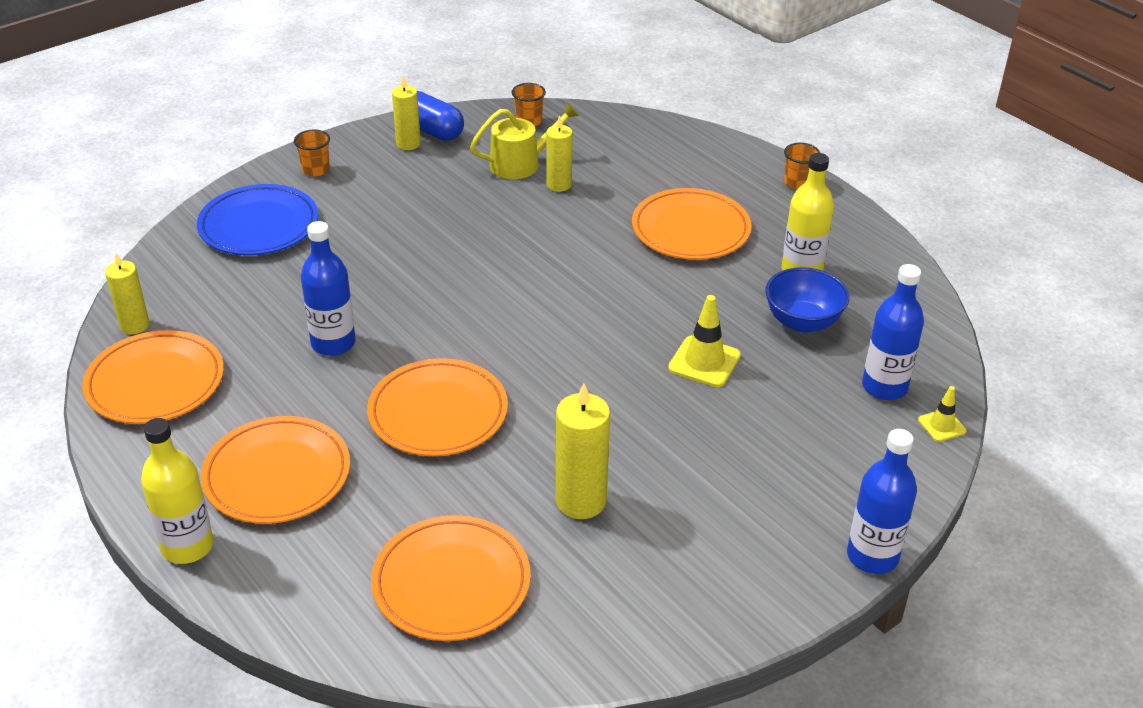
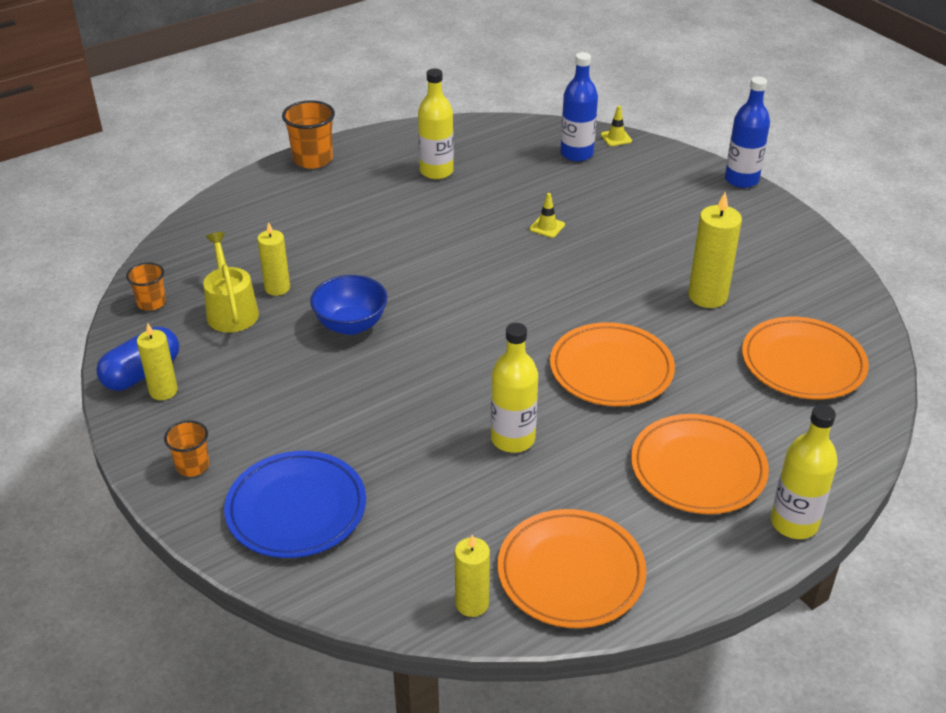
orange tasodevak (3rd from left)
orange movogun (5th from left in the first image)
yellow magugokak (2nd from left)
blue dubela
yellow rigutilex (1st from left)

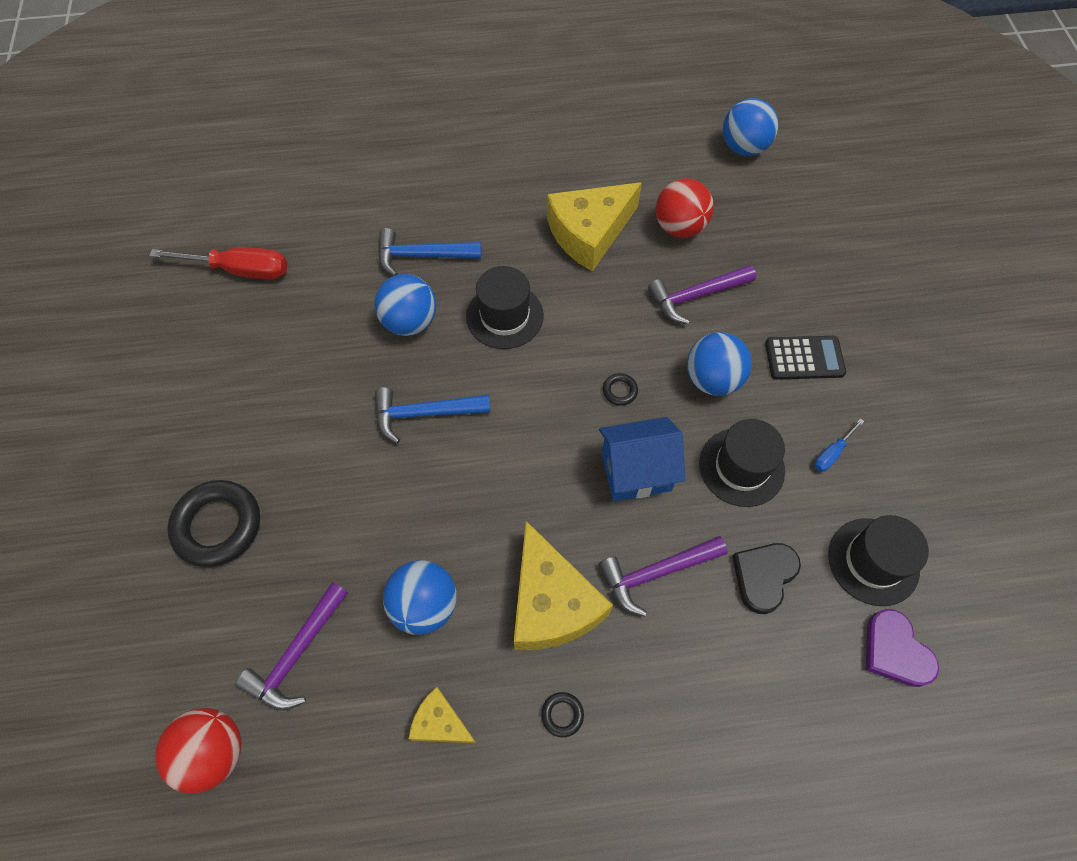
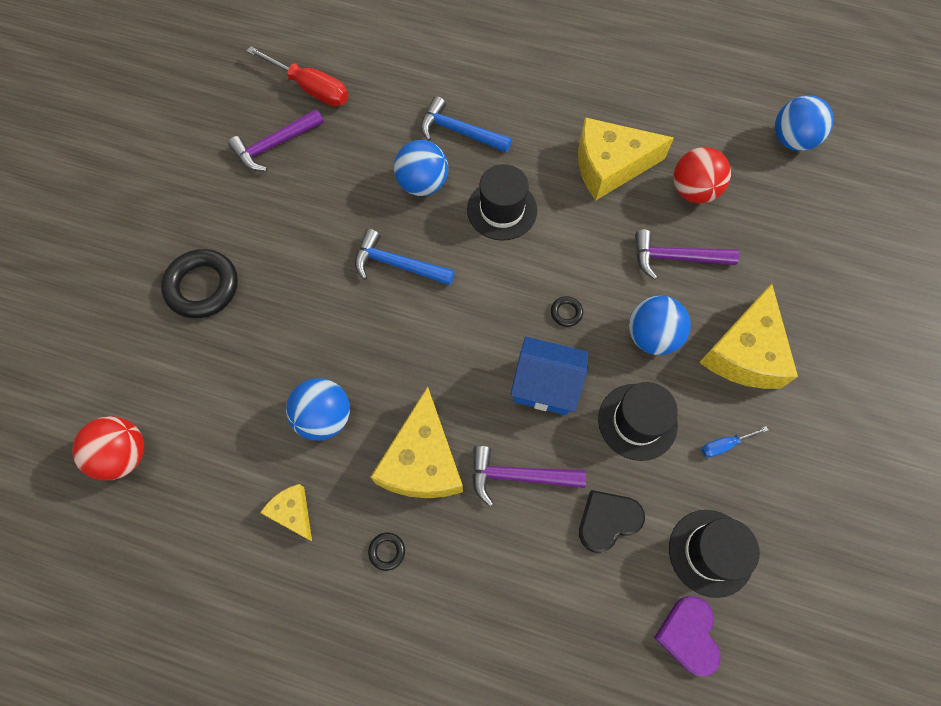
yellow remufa (4th from left)
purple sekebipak (1st from left)

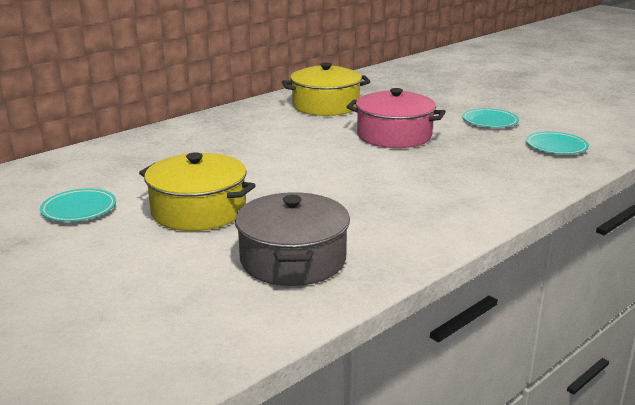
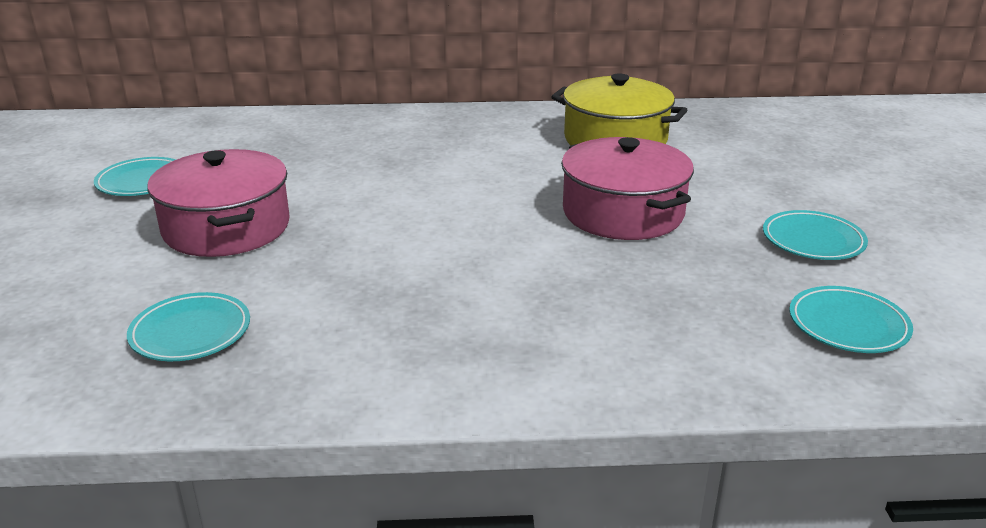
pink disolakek (1st from left)
turquoise movogun (2nd from left)

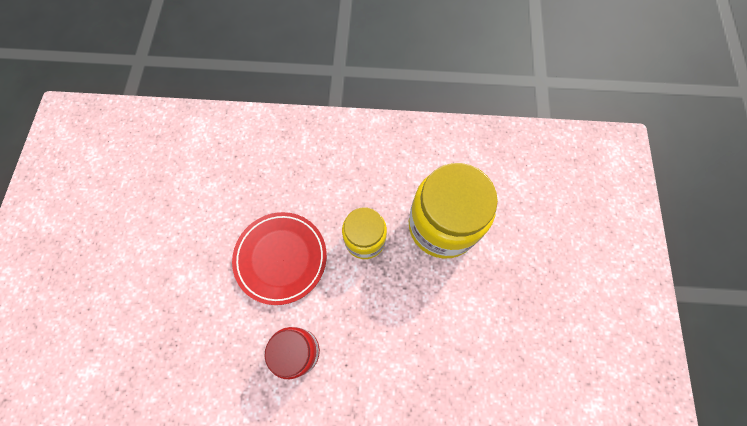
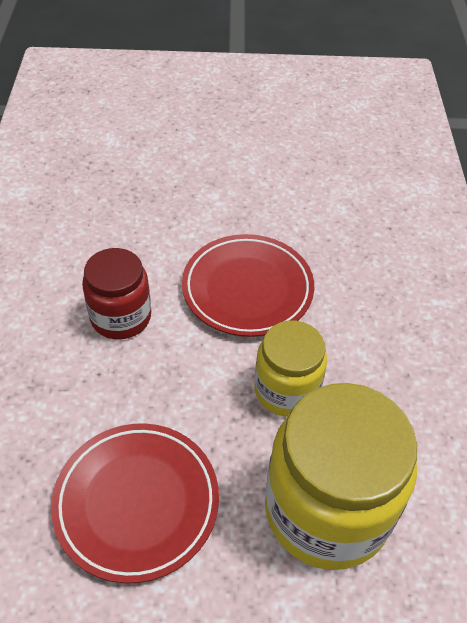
red movogun (1st from left)

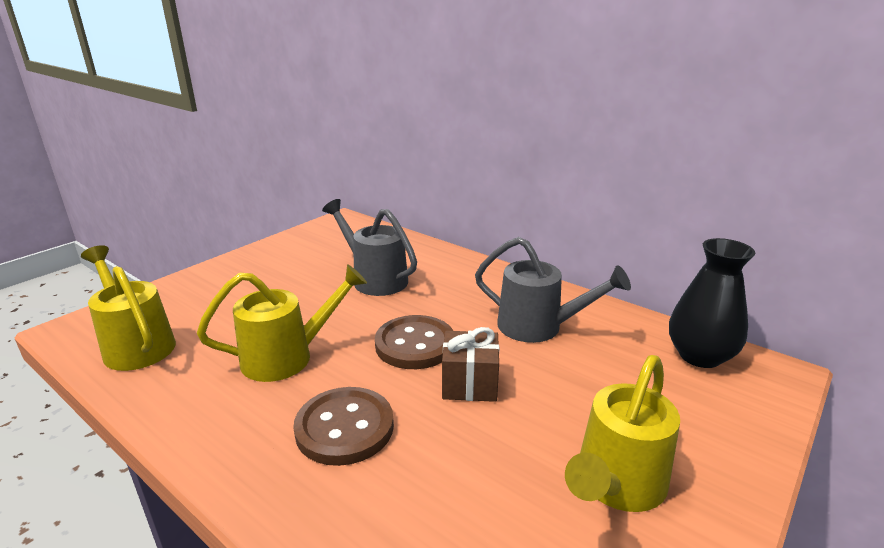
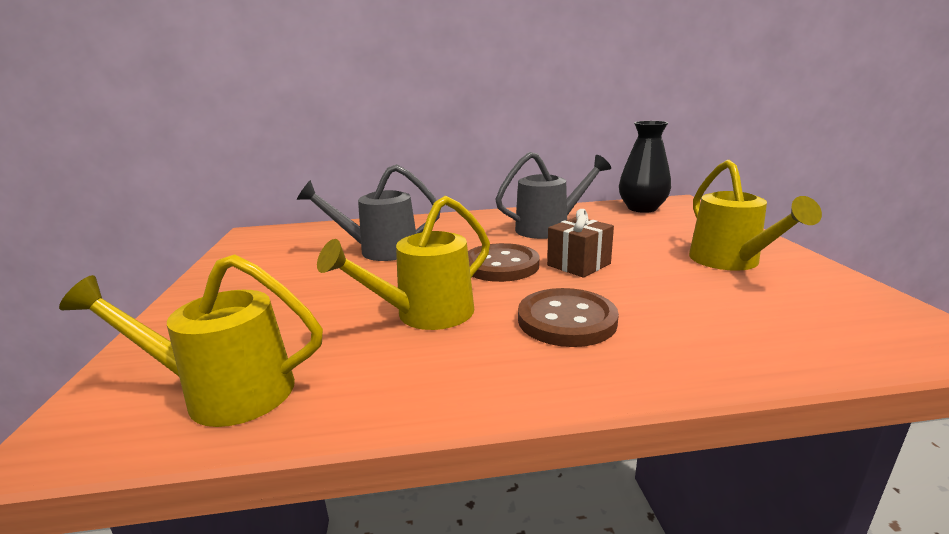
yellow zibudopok (2nd from left)

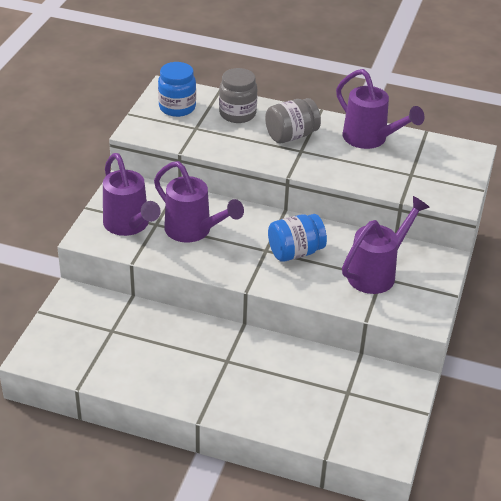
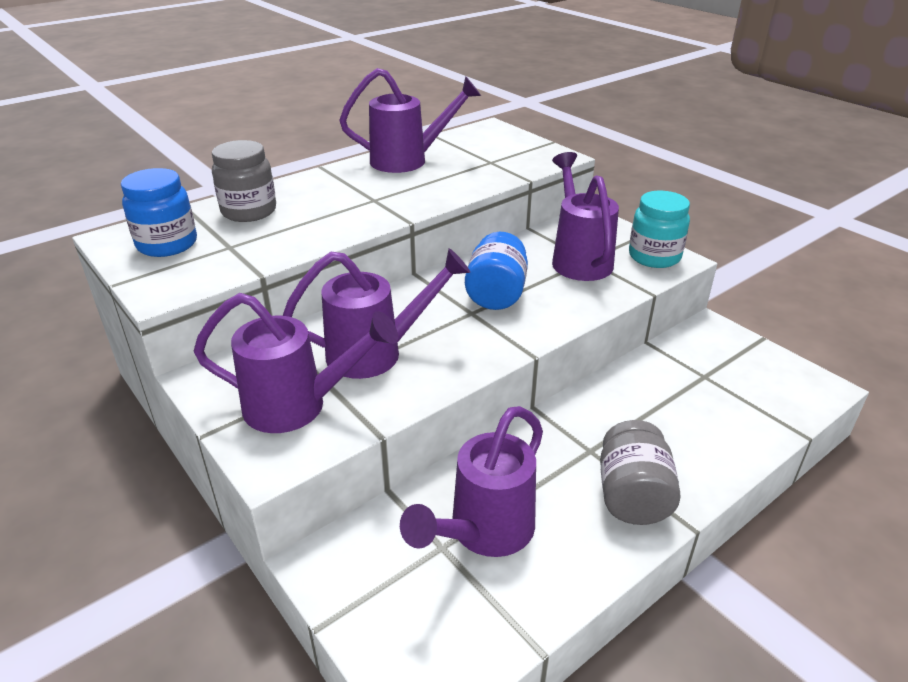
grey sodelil (2nd from left)
turquoise sodelil
purple zibudopok (4th from left)

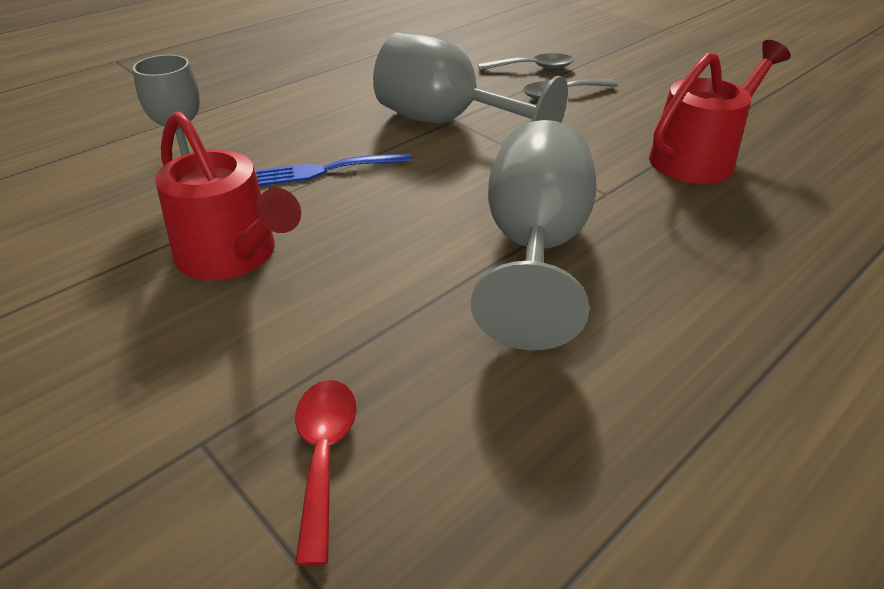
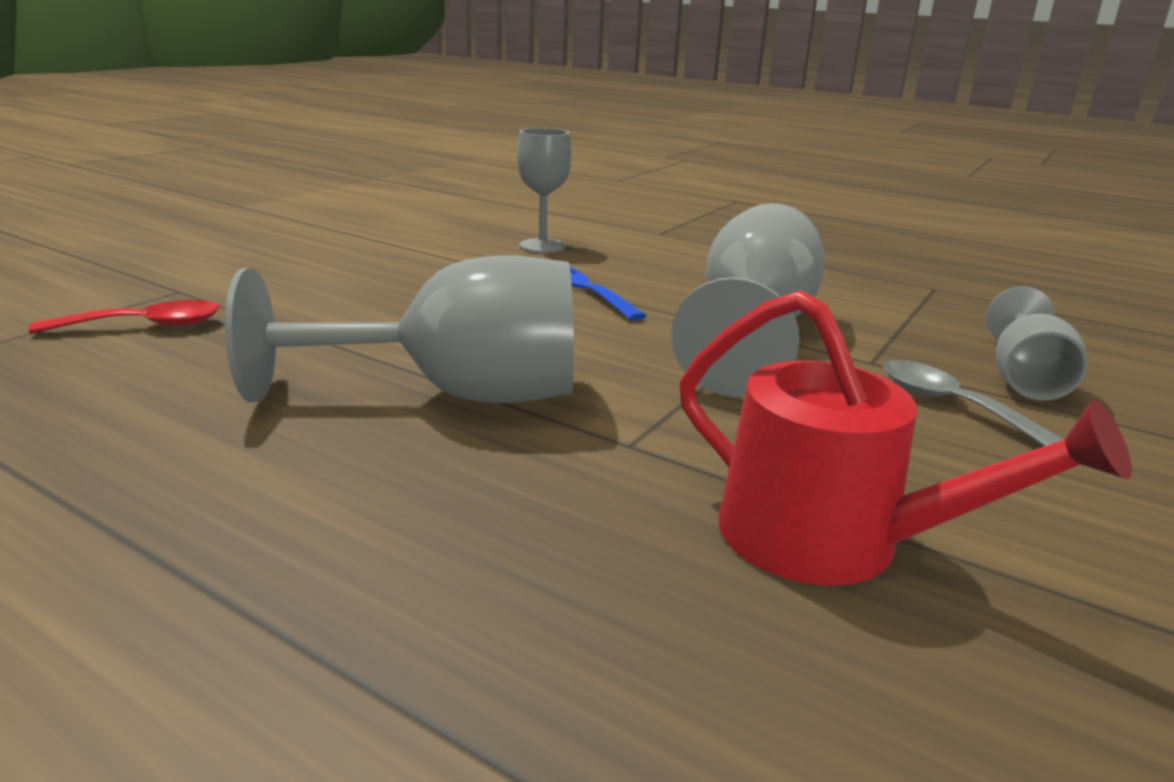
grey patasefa (4th from left)
red zibudopok (1st from left in the first image)

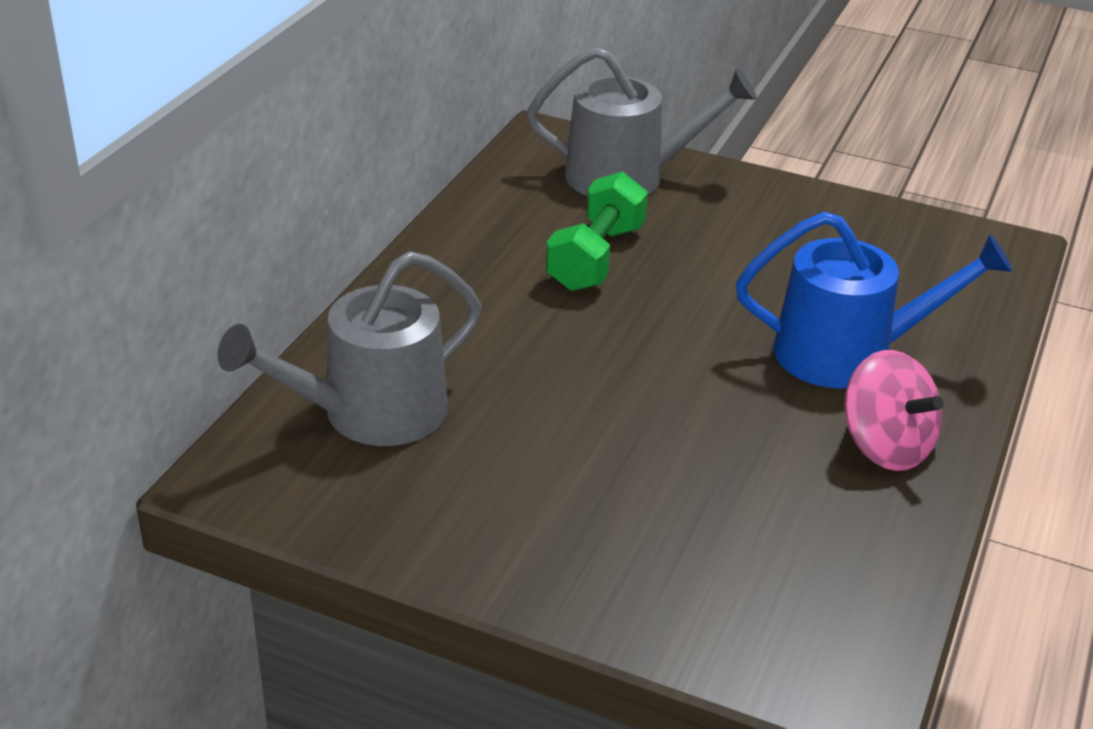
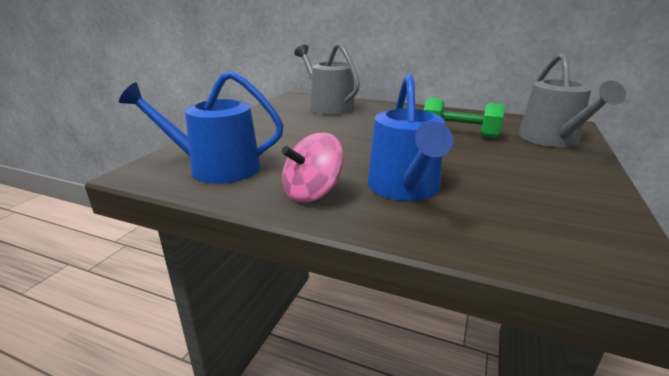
blue zibudopok (1st from left)

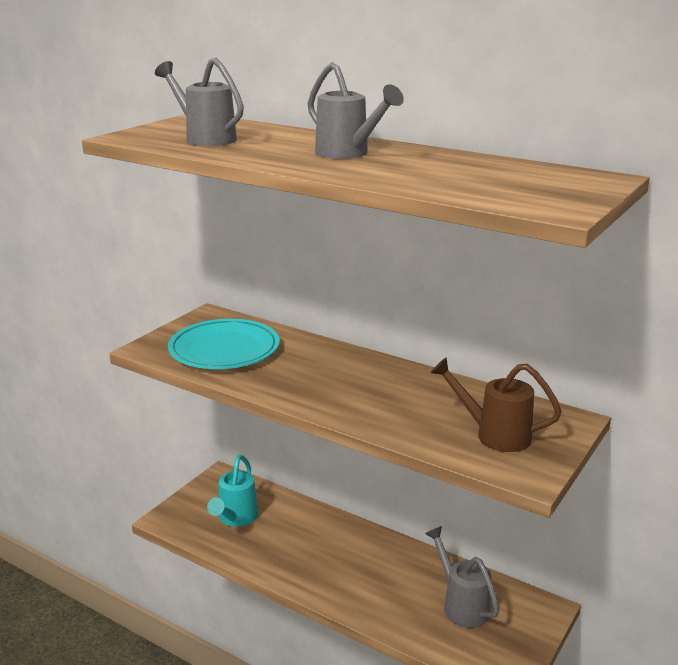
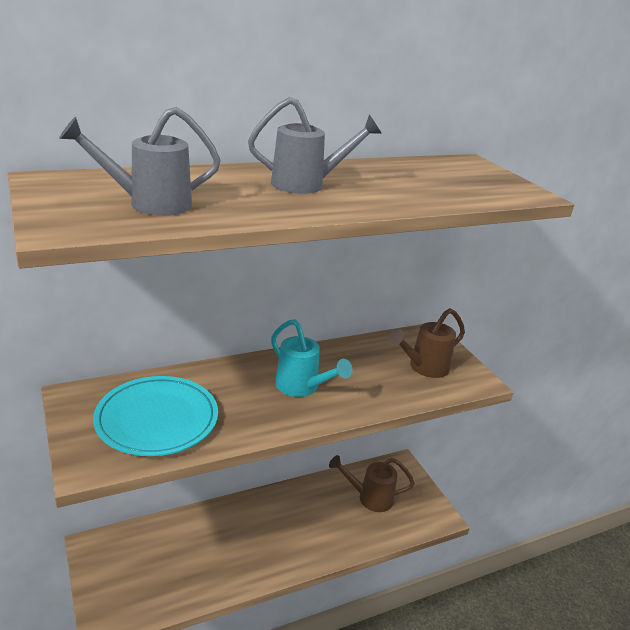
turquoise zibudopok
brown zibudopok (1st from left)

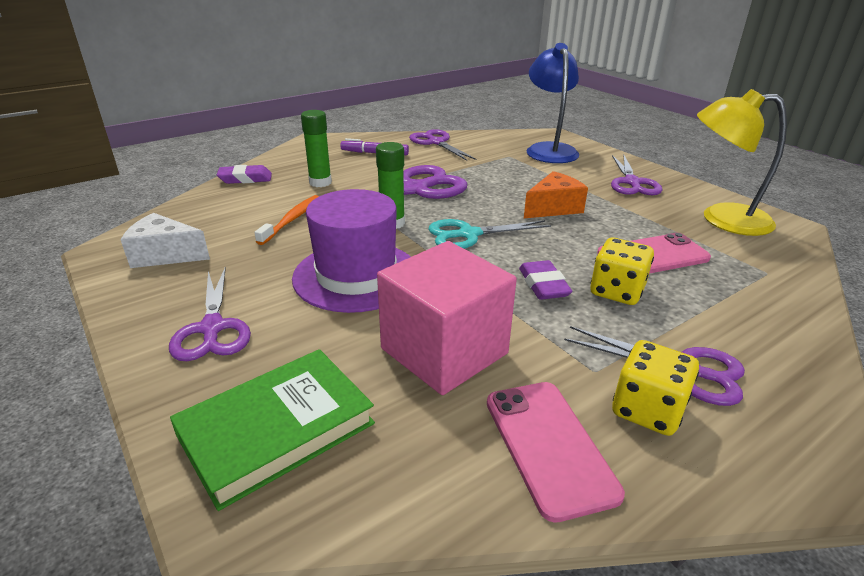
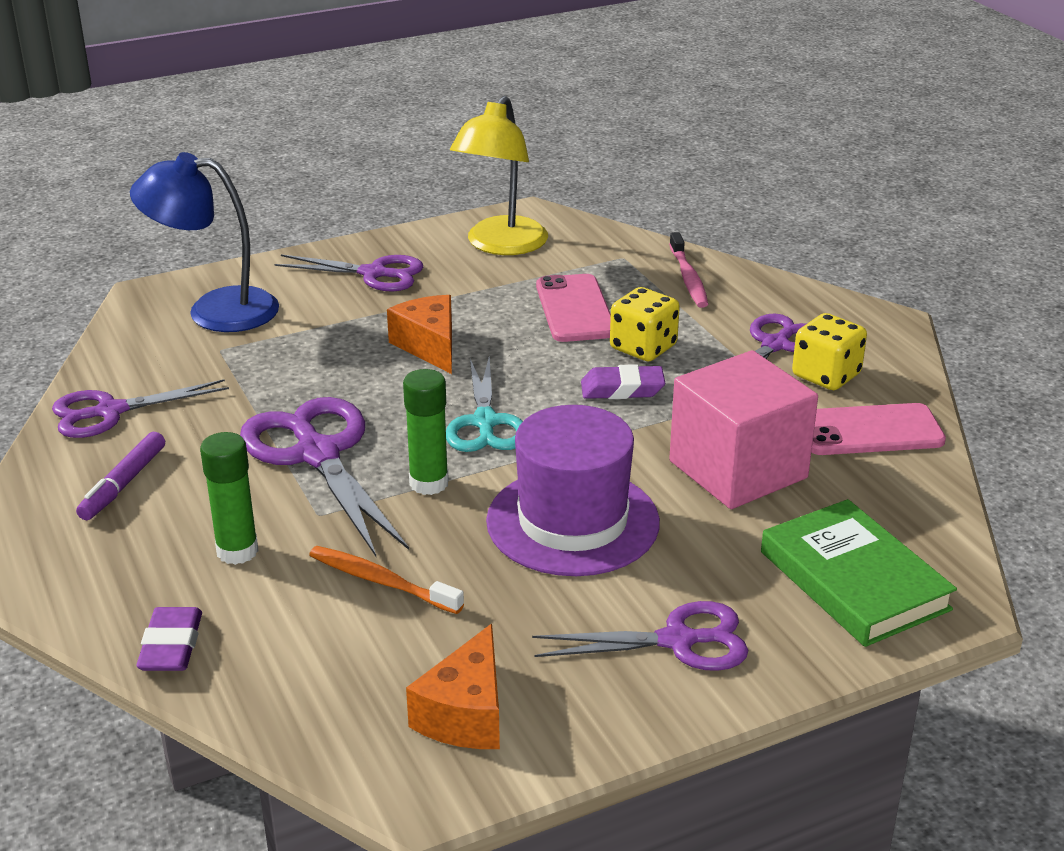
orange remufa (2nd from left)
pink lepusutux

